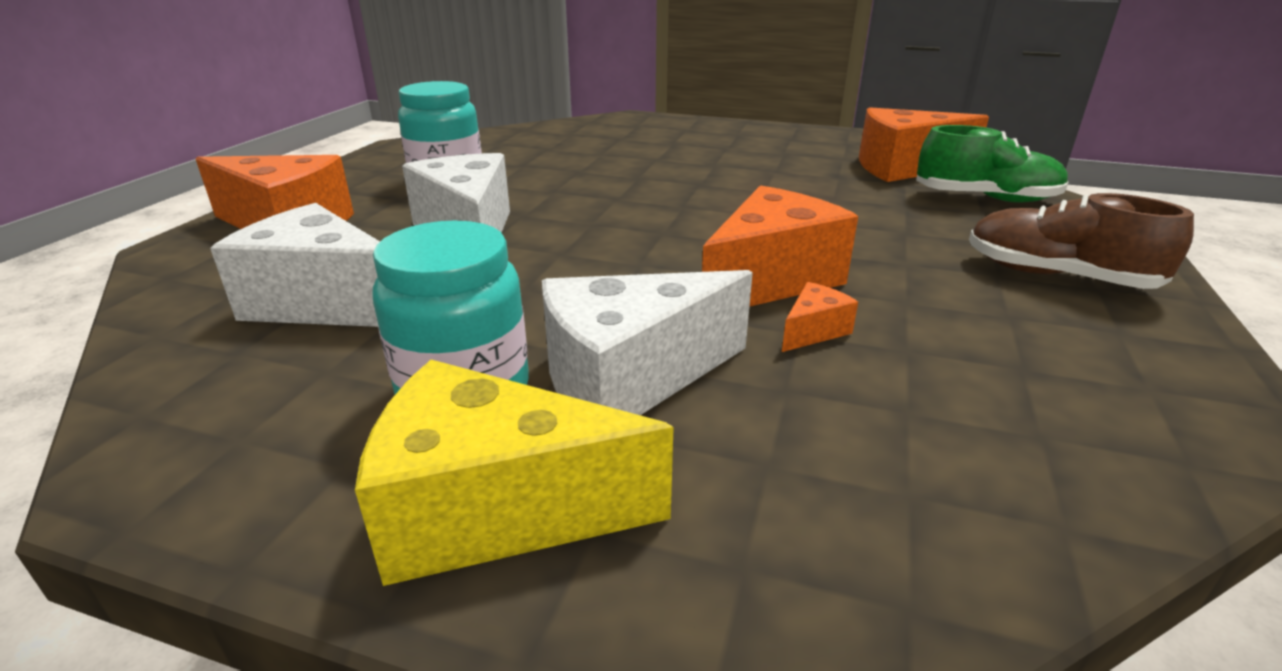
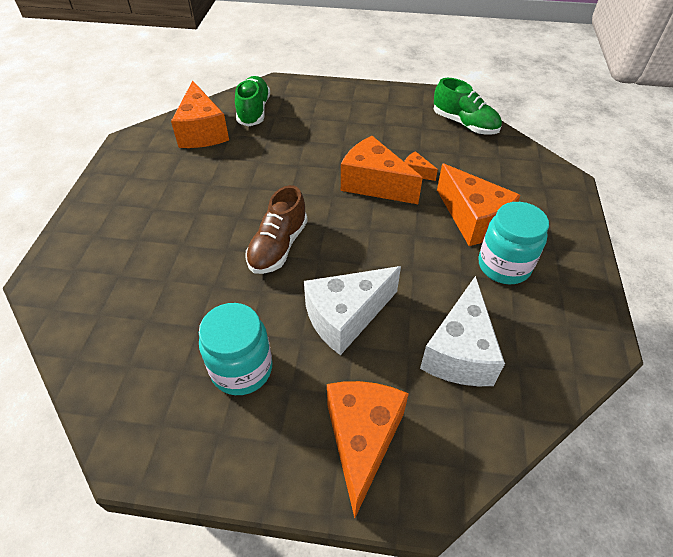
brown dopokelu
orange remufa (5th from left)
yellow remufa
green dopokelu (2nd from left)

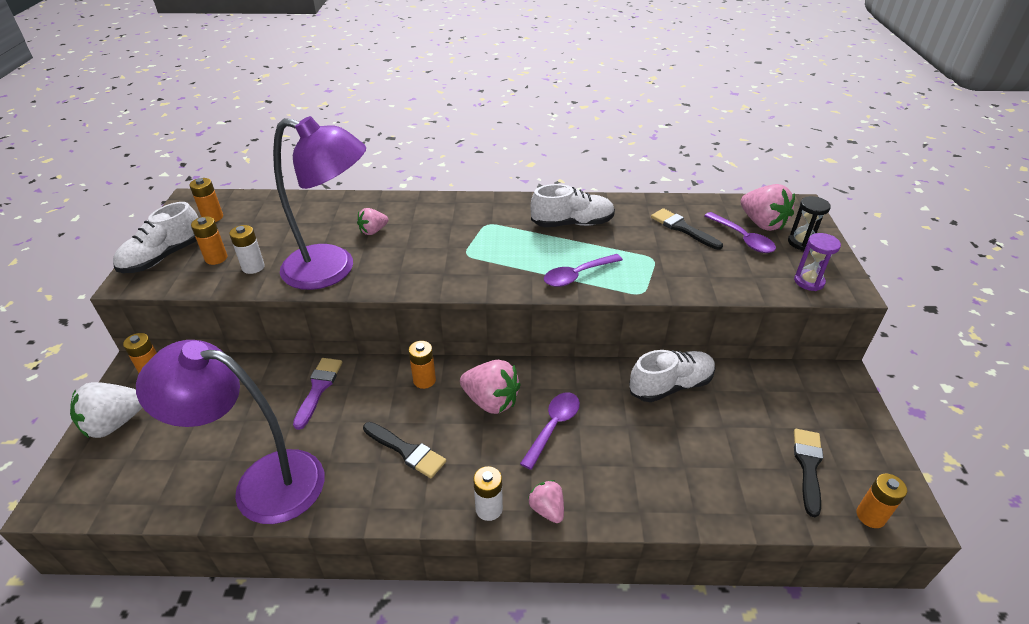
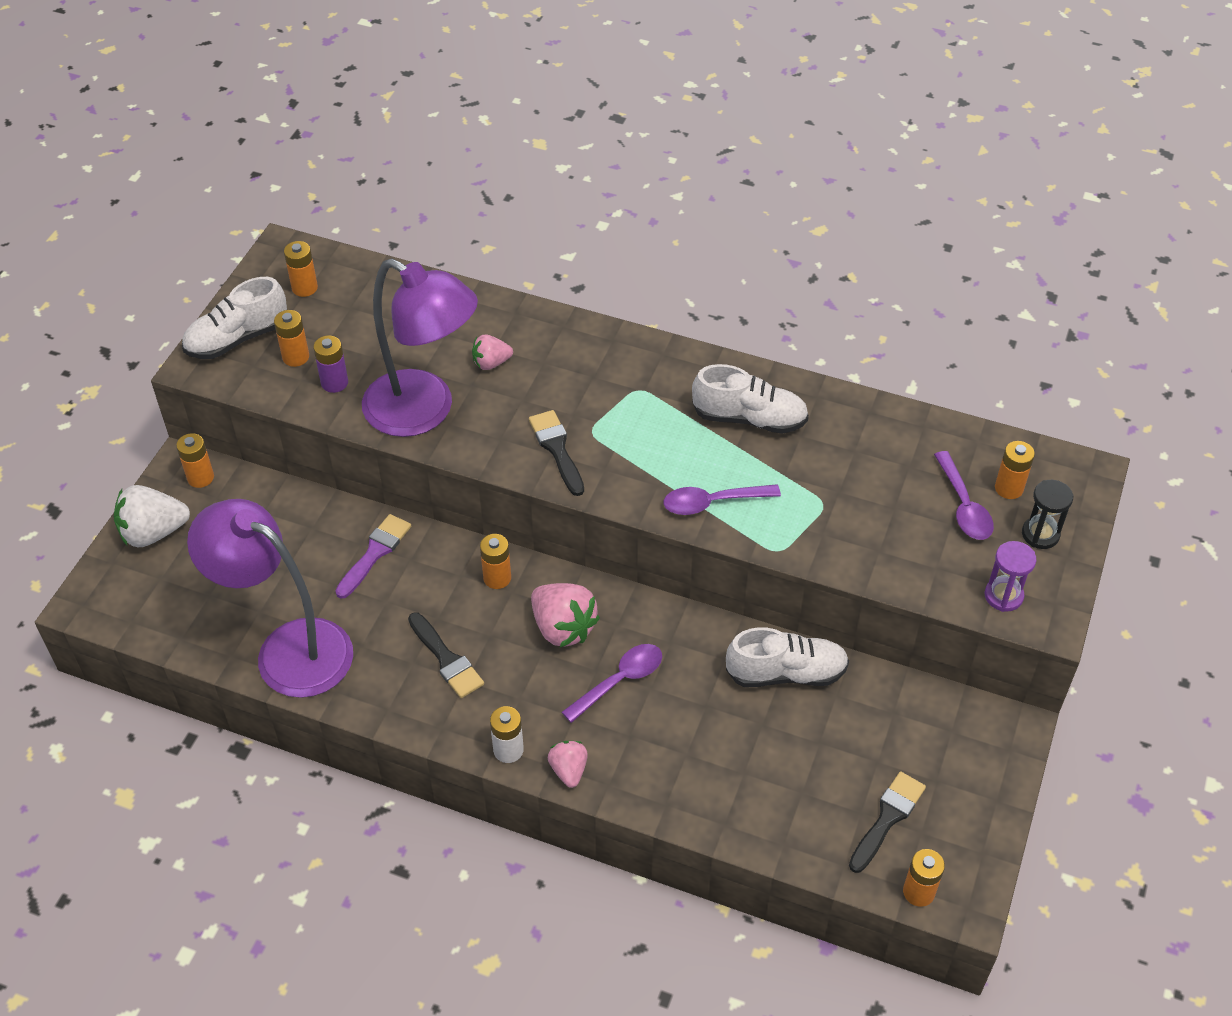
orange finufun (6th from left)
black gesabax (2nd from left)
purple finufun

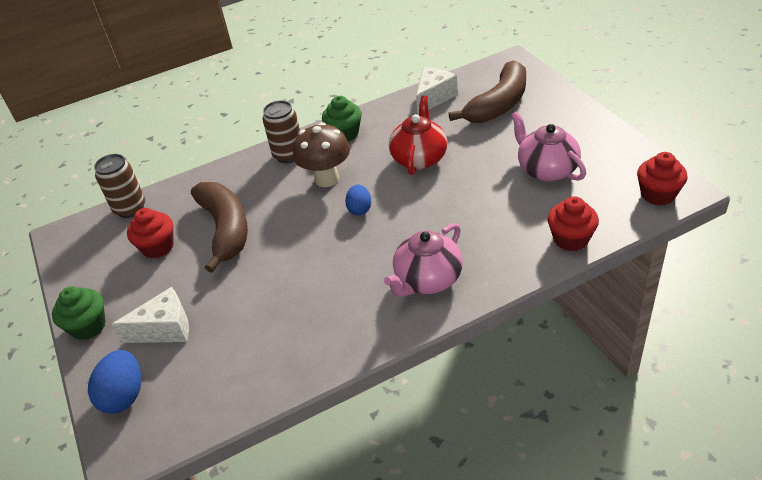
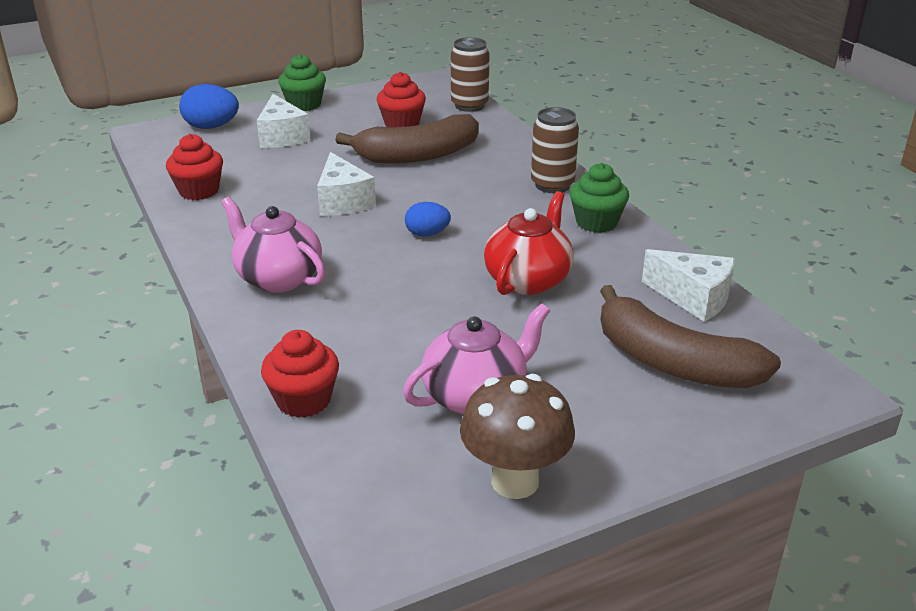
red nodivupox
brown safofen
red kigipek (1st from left)
white remufa (2nd from left)

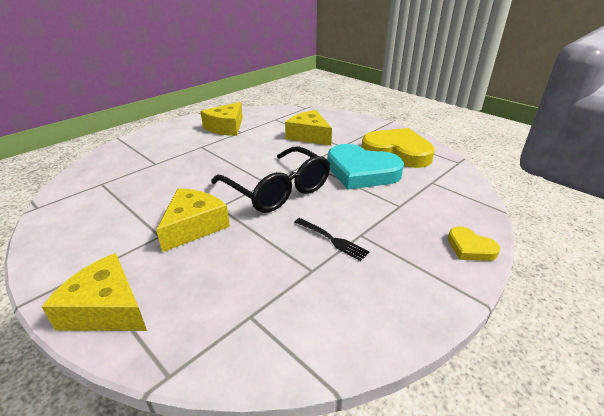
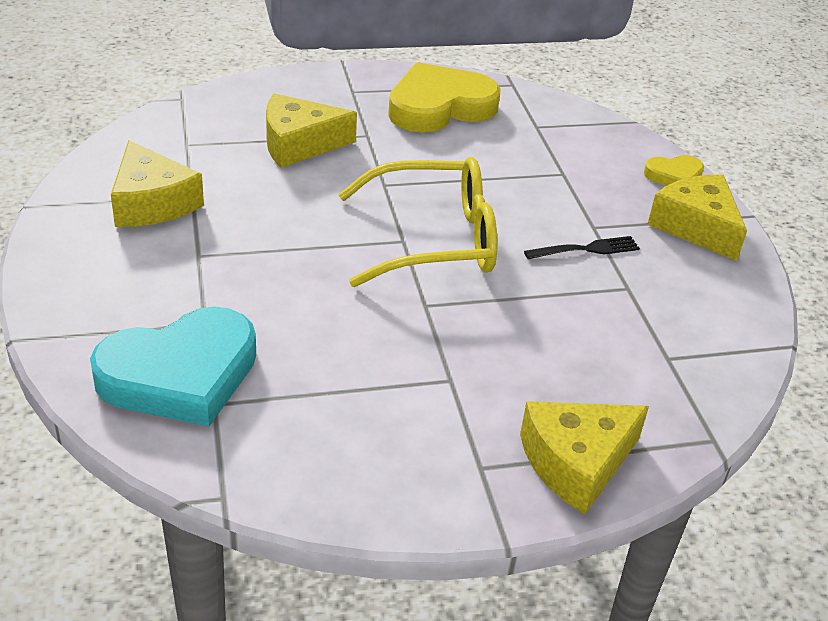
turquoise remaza
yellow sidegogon
yellow remufa (4th from left)

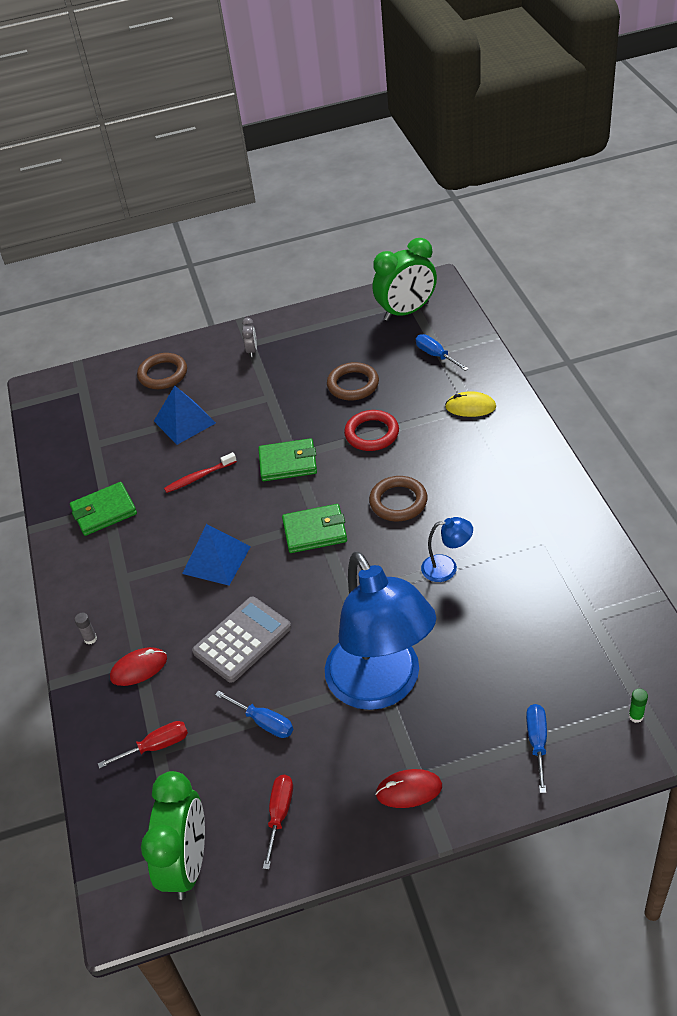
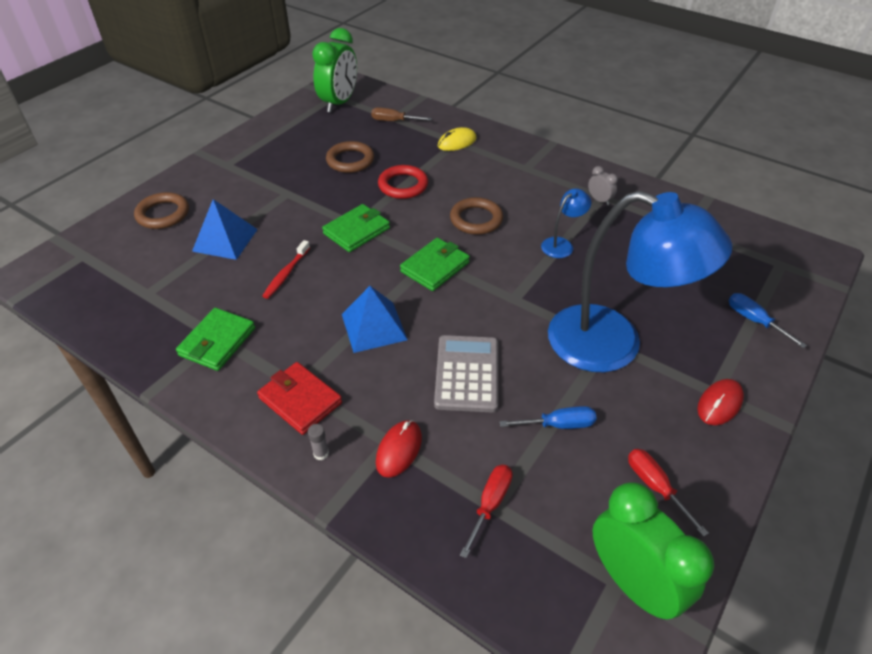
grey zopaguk
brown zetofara
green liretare
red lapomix

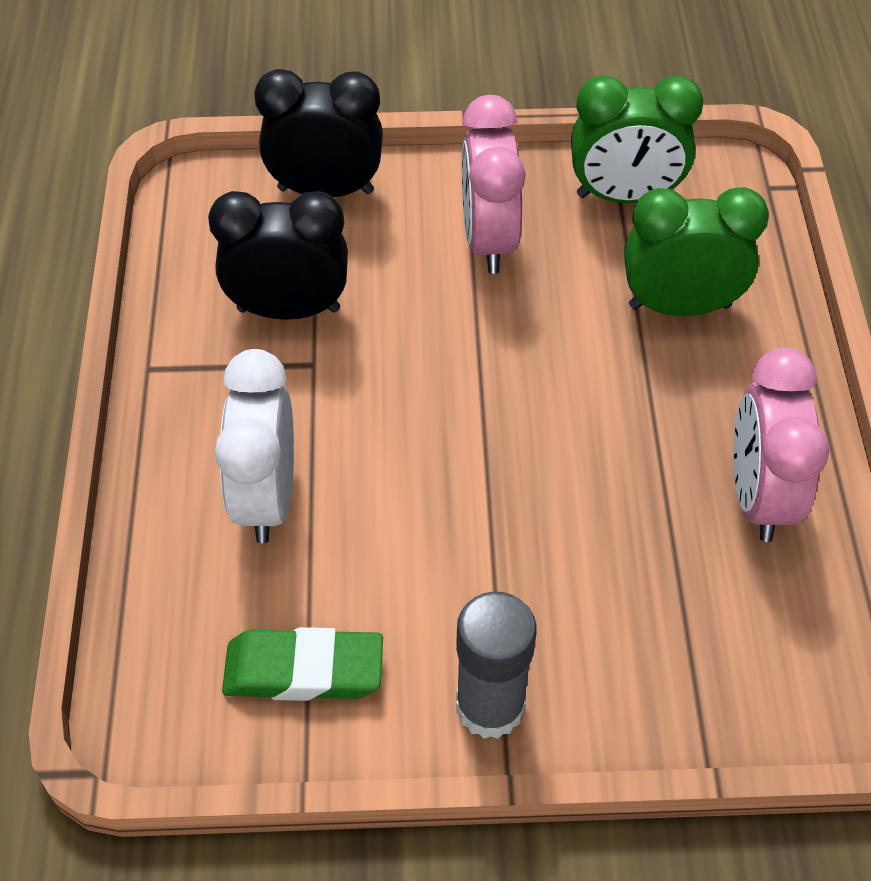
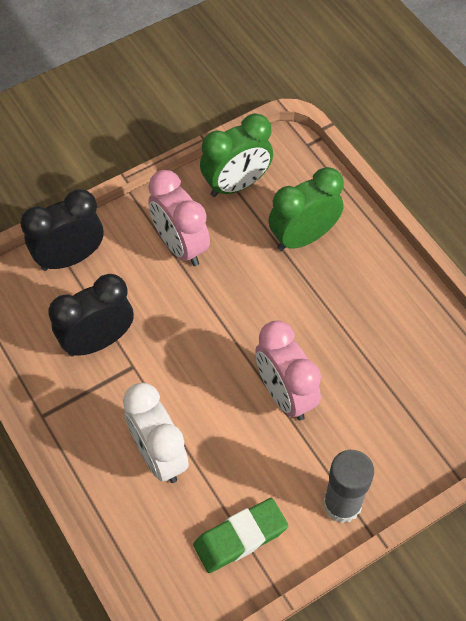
pink zopaguk (2nd from left)

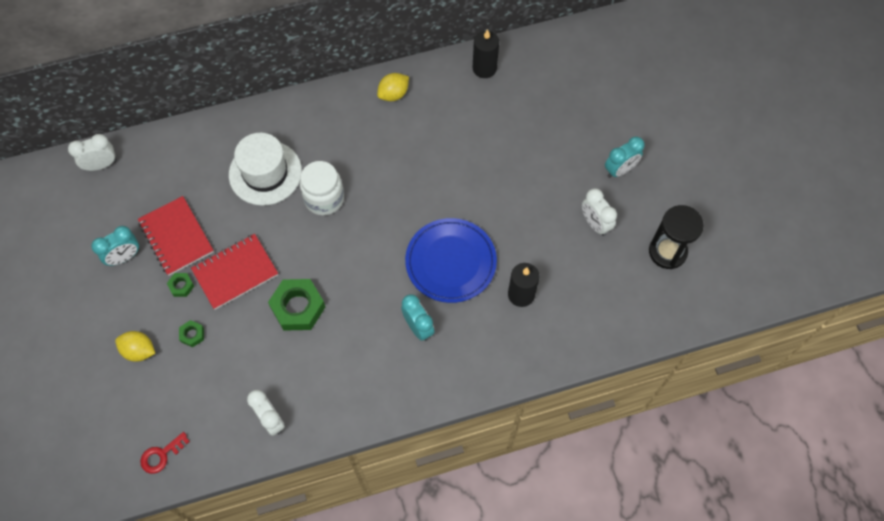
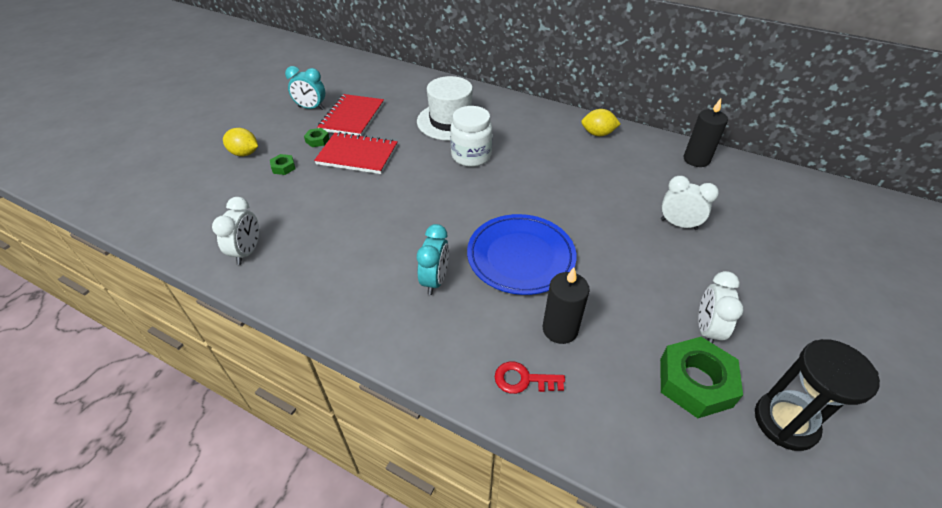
white zopaguk (2nd from left)
turquoise zopaguk (3rd from left in the first image)
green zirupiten (3rd from left)
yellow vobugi (1st from left)
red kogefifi

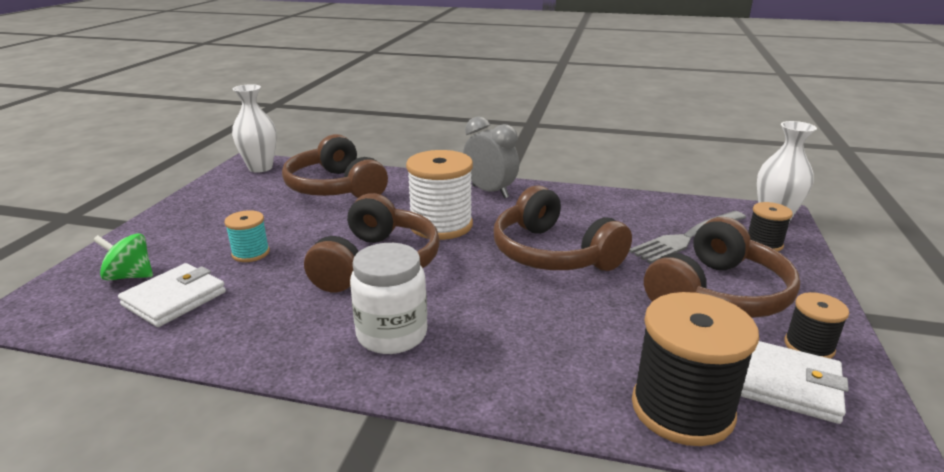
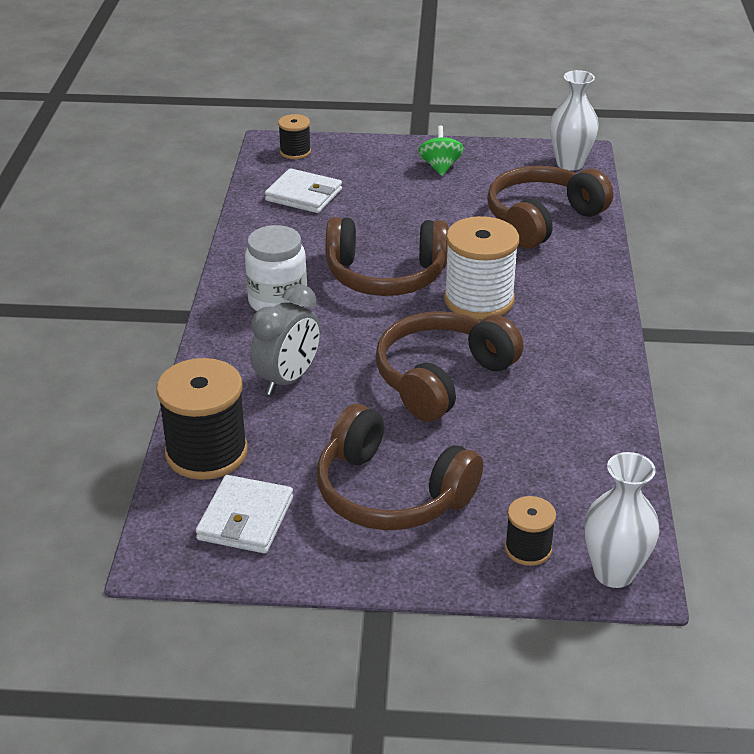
grey zopaguk
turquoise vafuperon
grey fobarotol
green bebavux
black vafuperon (2nd from left)

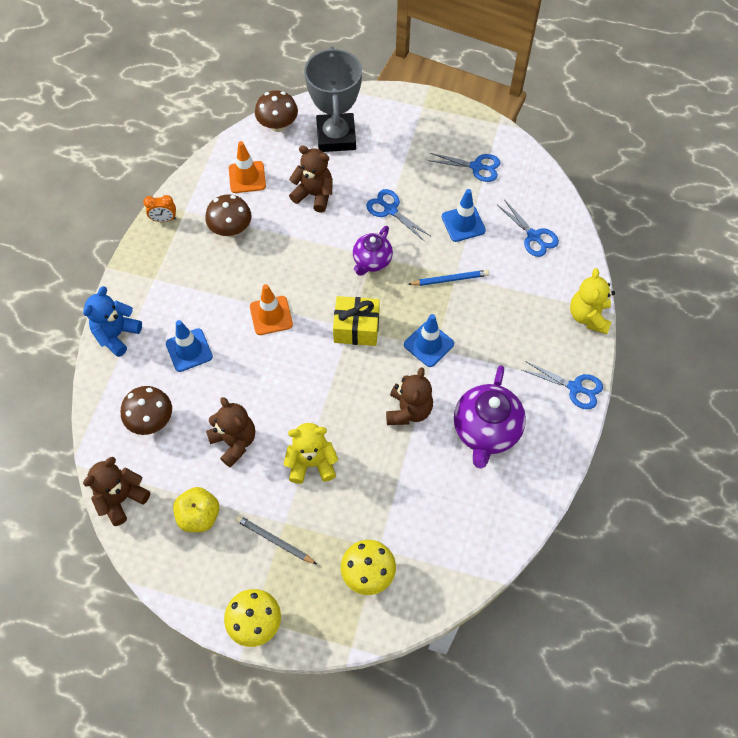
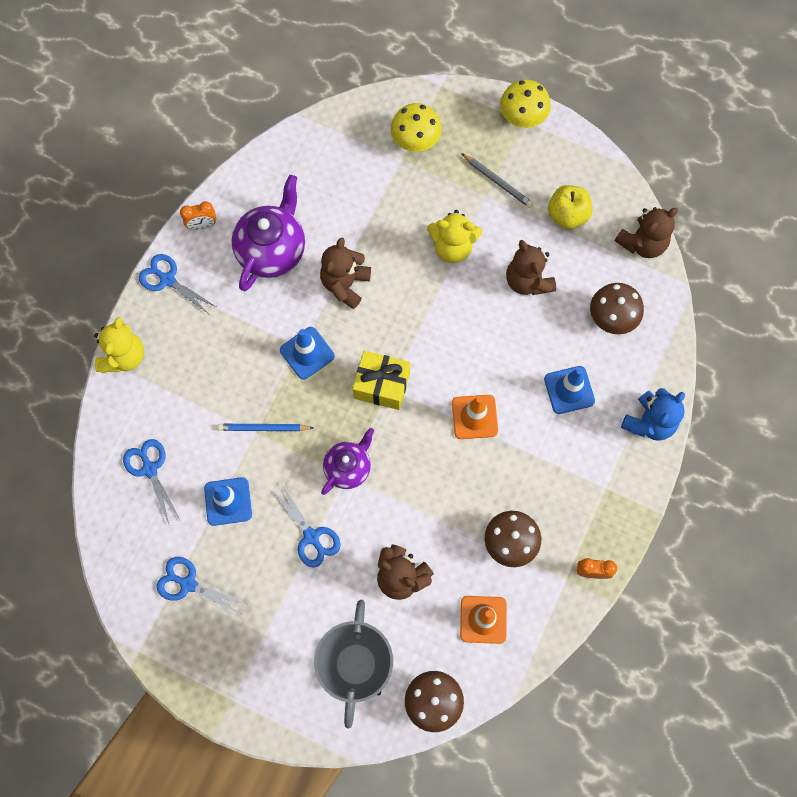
orange zopaguk (1st from left)

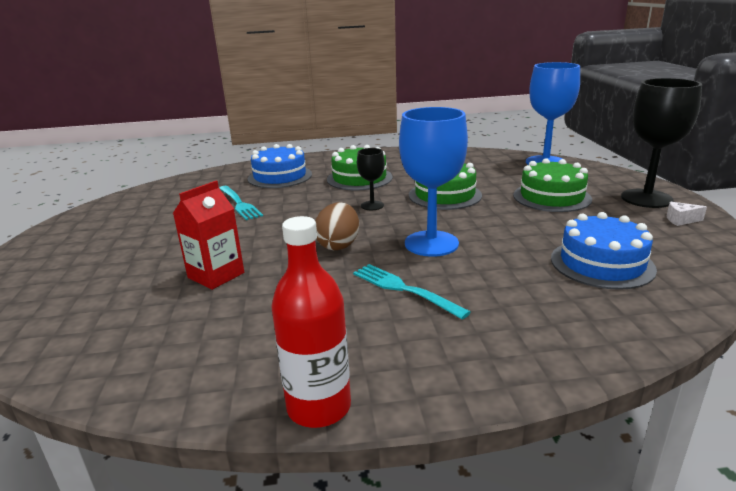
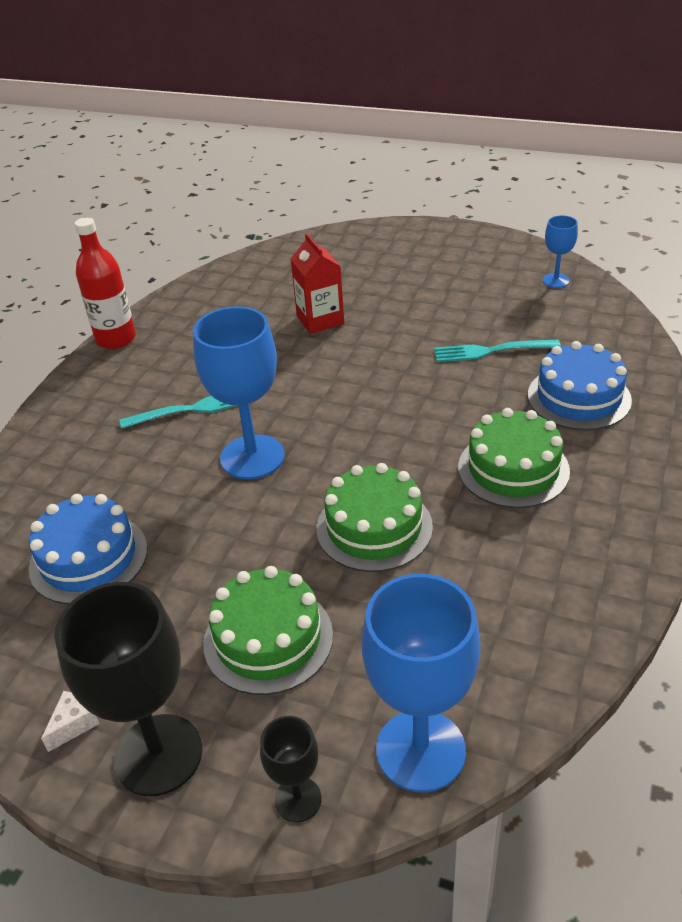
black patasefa (2nd from left)
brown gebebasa
blue patasefa (3rd from left)

